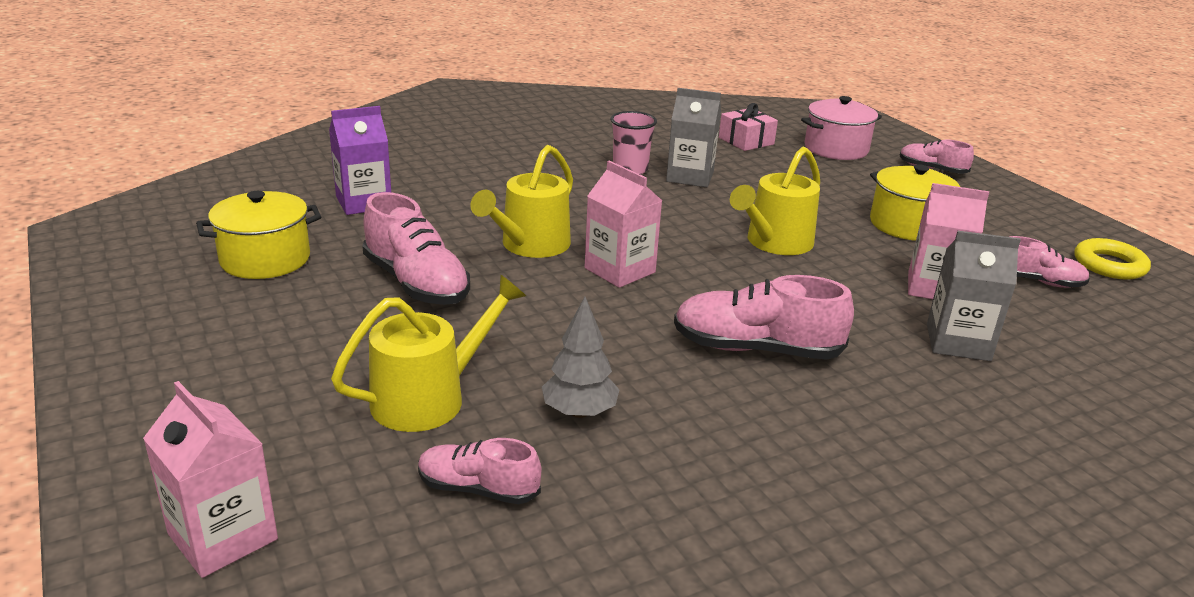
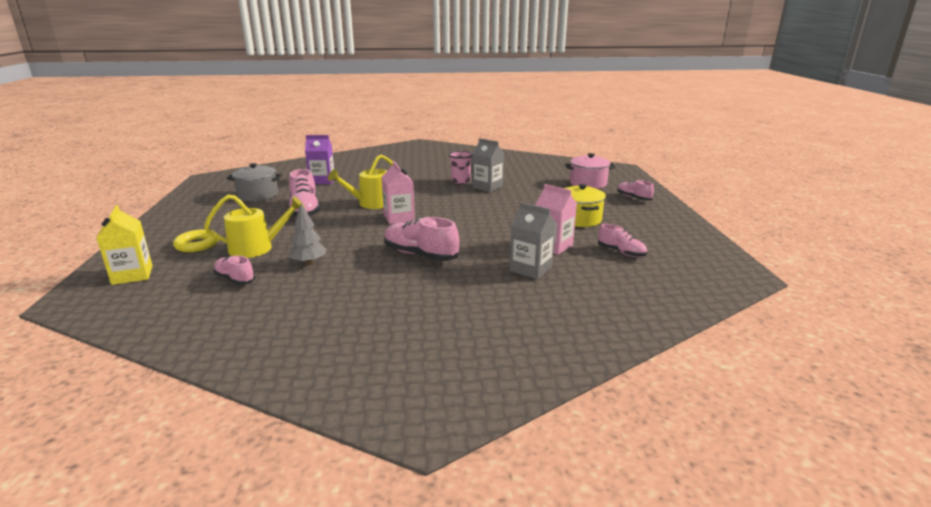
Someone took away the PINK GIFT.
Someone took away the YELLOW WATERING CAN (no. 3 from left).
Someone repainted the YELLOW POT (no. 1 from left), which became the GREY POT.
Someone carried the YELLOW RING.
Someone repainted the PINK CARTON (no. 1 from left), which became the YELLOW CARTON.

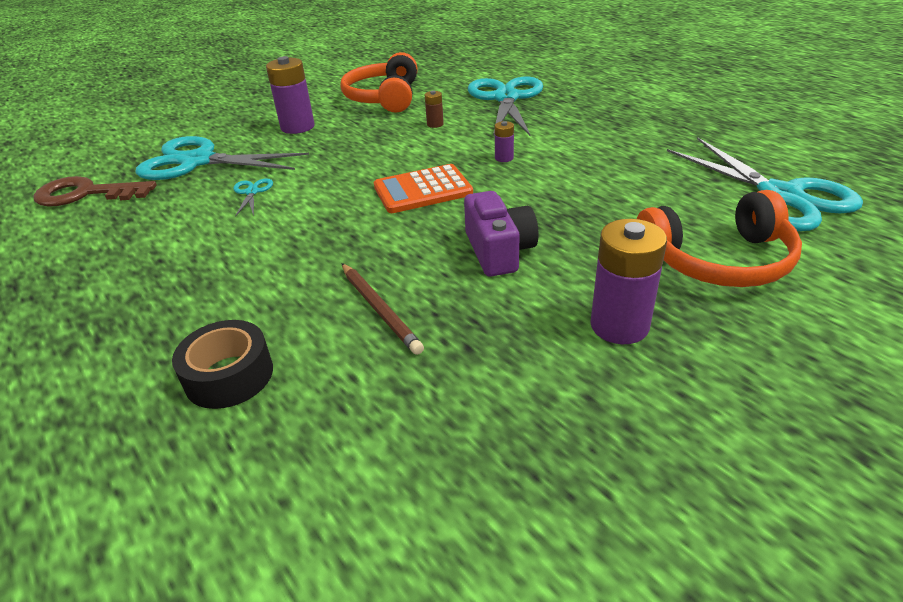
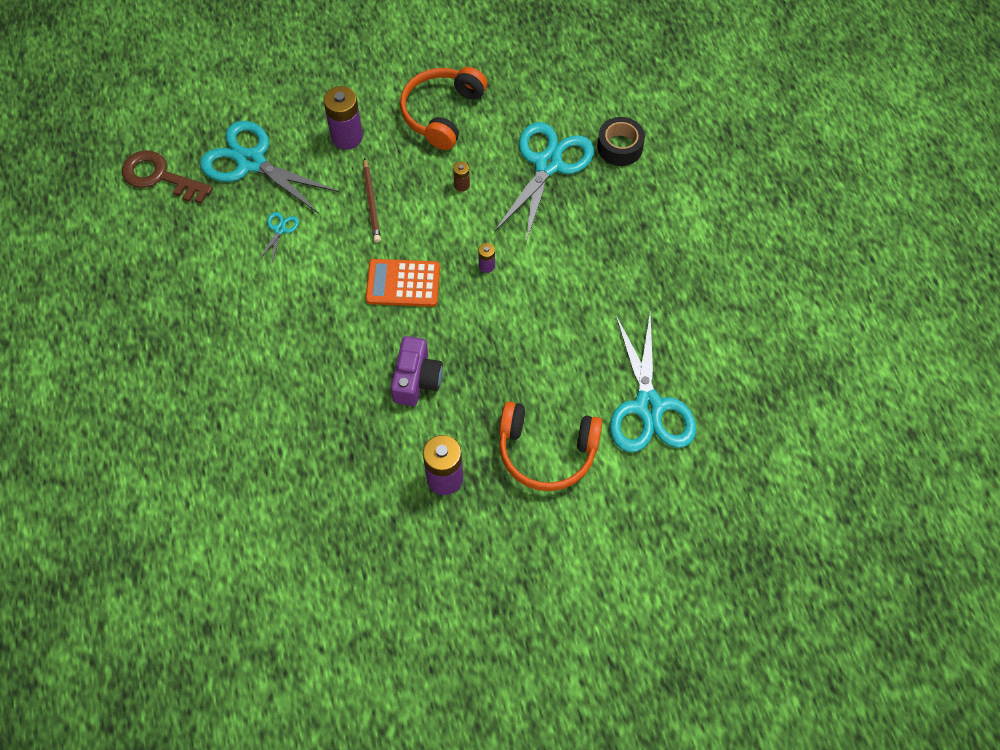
Someone carried the BROWN PENCIL.
Someone carried the BLACK TAPE.

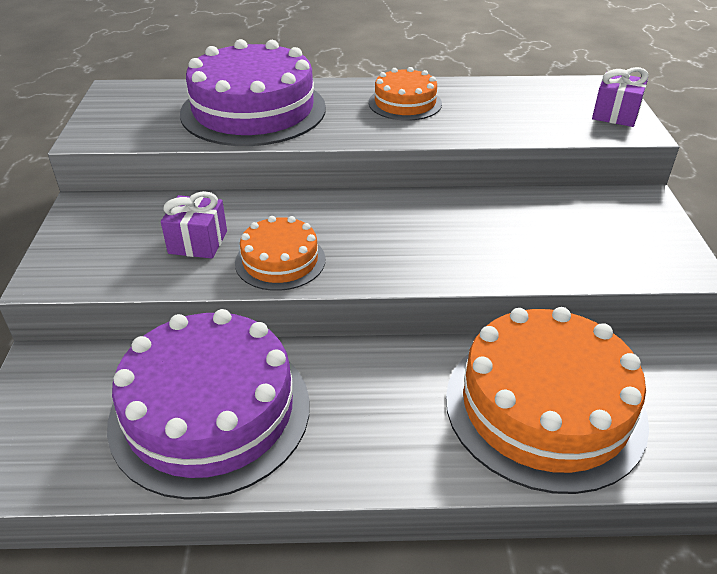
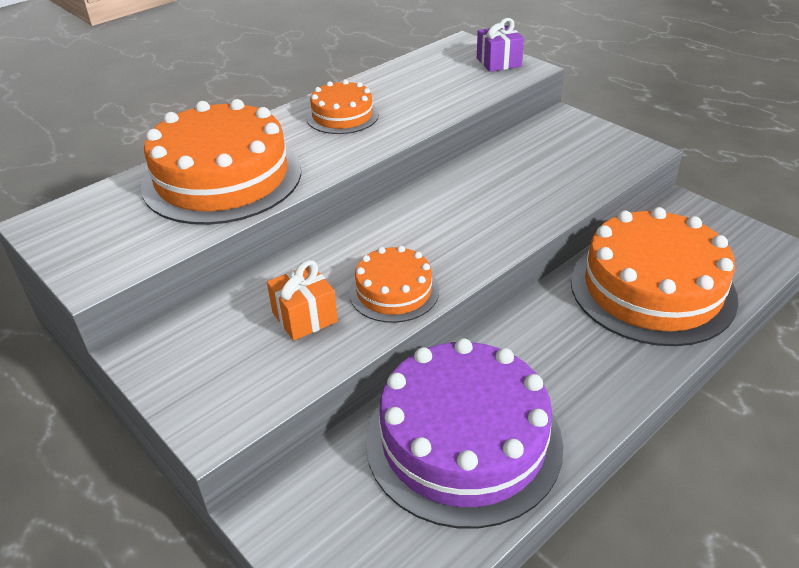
Someone repainted the PURPLE CAKE (no. 2 from left), which became the ORANGE CAKE (no. 1 from left).
Someone repainted the PURPLE GIFT (no. 1 from left), which became the ORANGE GIFT.

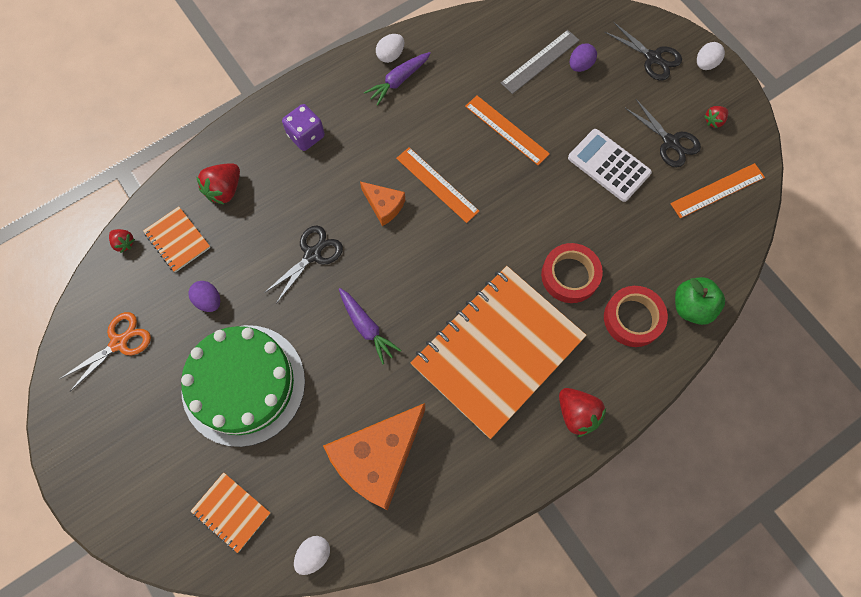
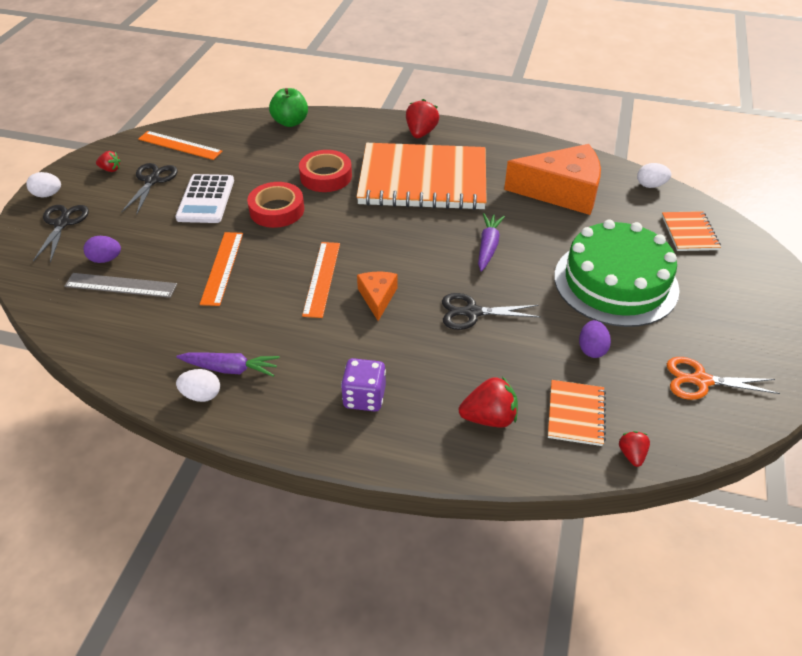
Someone carried the RED TAPE (no. 2 from left in the first image).

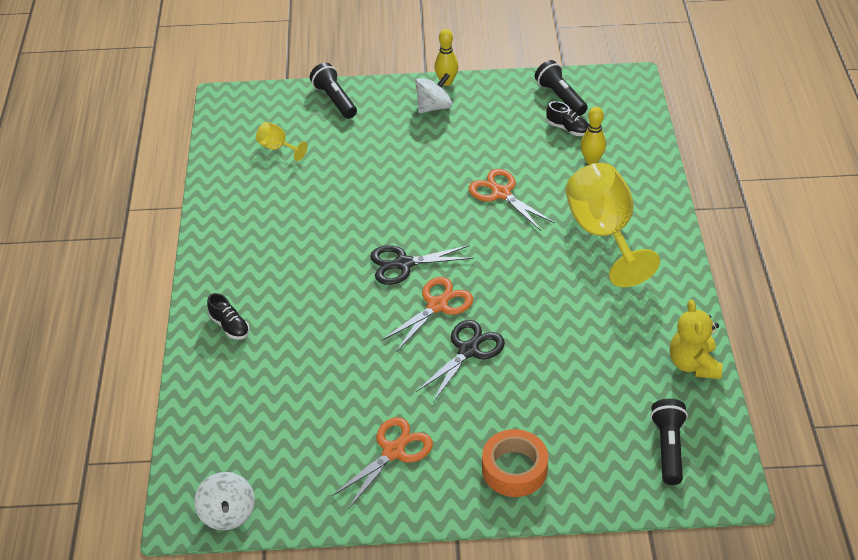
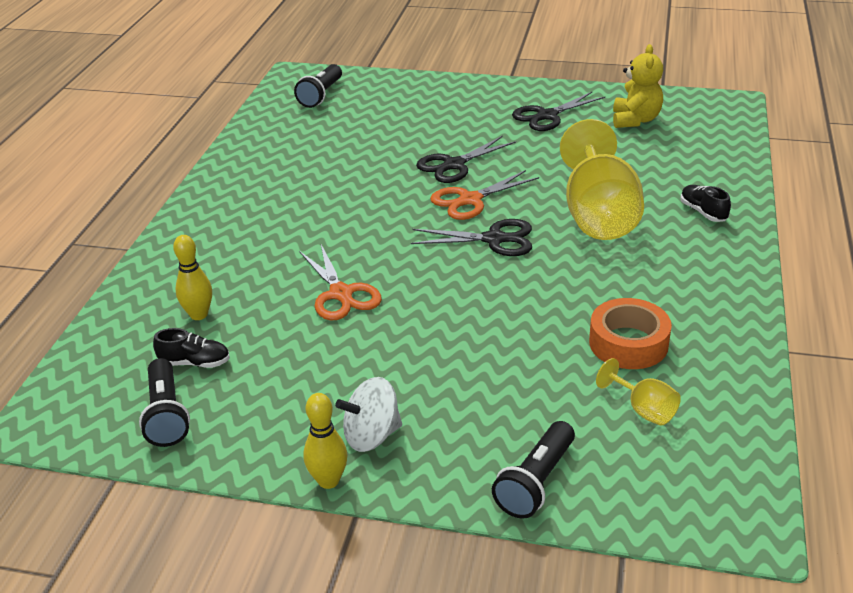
Someone rotated the BLACK FLASHLIGHT (no. 1 from left in the first image) by 45 degrees clockwise.
Someone rotated the BLACK SHOE (no. 2 from left in the first image) by 135 degrees clockwise.
Someone carried the YELLOW GOBLET (no. 2 from left in the first image).
Someone carried the YELLOW TEDDY BEAR.
Someone repainted the ORANGE SCISSORS (no. 1 from left), which became the BLACK SCISSORS (no. 3 from left).
Someone carried the ORANGE TAPE.
Someone took away the WHITE SPINNING TOP (no. 1 from left).

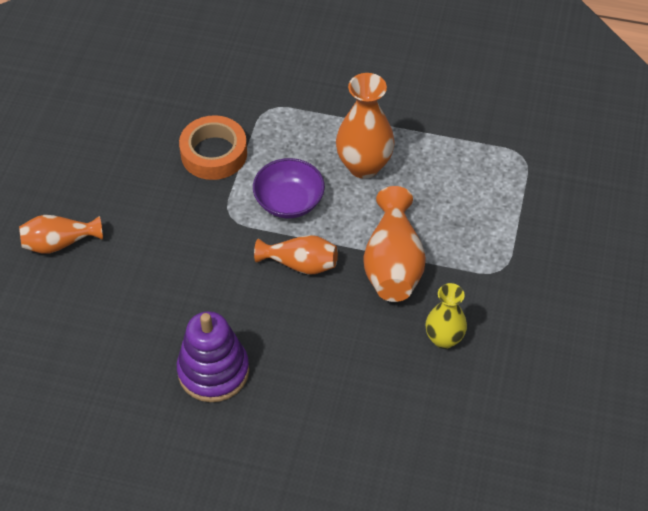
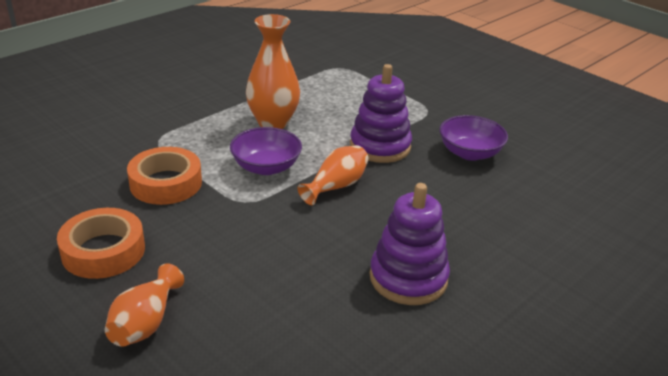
Someone swapped the ORANGE VASE (no. 4 from left) for the PURPLE STACKING TOY (no. 1 from left).
Someone swapped the YELLOW VASE for the PURPLE BOWL (no. 2 from left).
Someone put down the ORANGE TAPE (no. 1 from left).

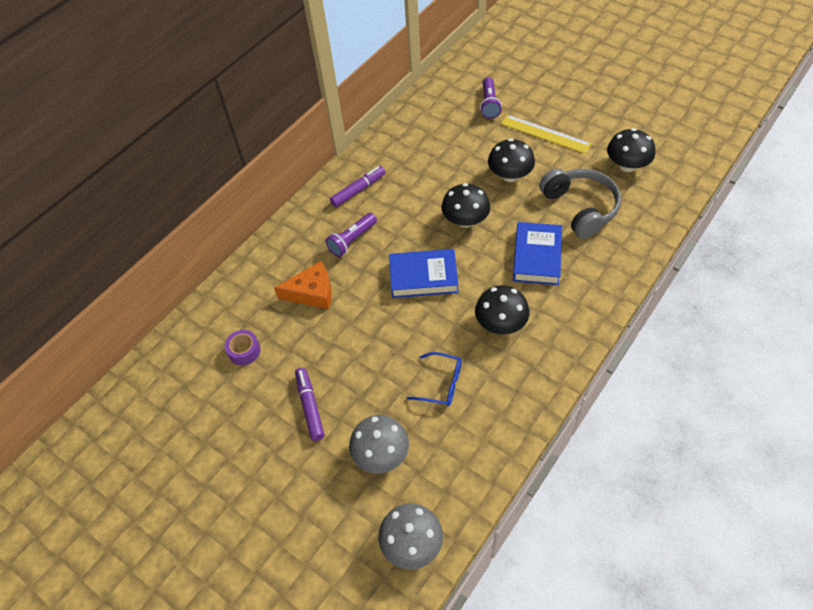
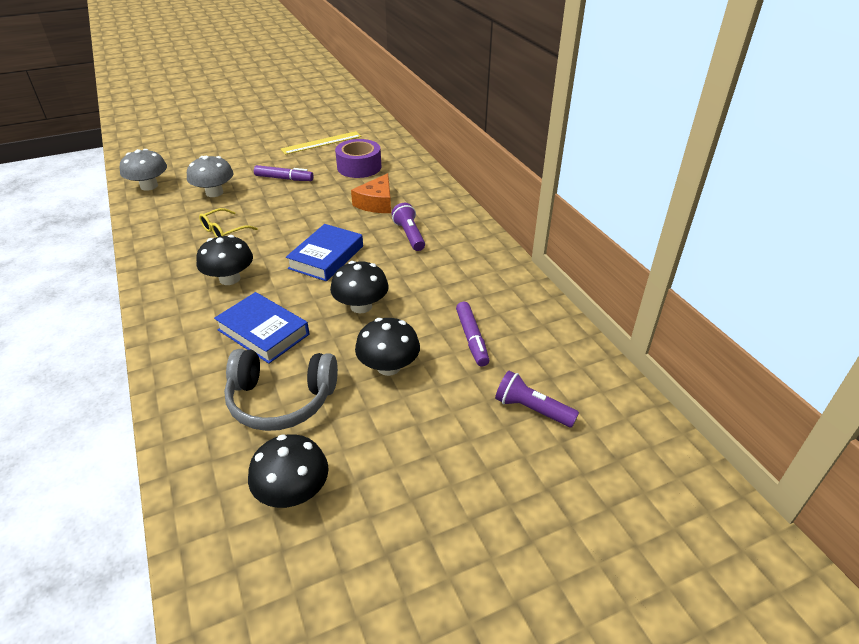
Someone carried the YELLOW RULER.
Someone carried the PURPLE MARKER (no. 2 from left).
Someone scaled the PURPLE TAPE by 1.73.
Someone repainted the BLUE GLASSES, which became the YELLOW GLASSES.

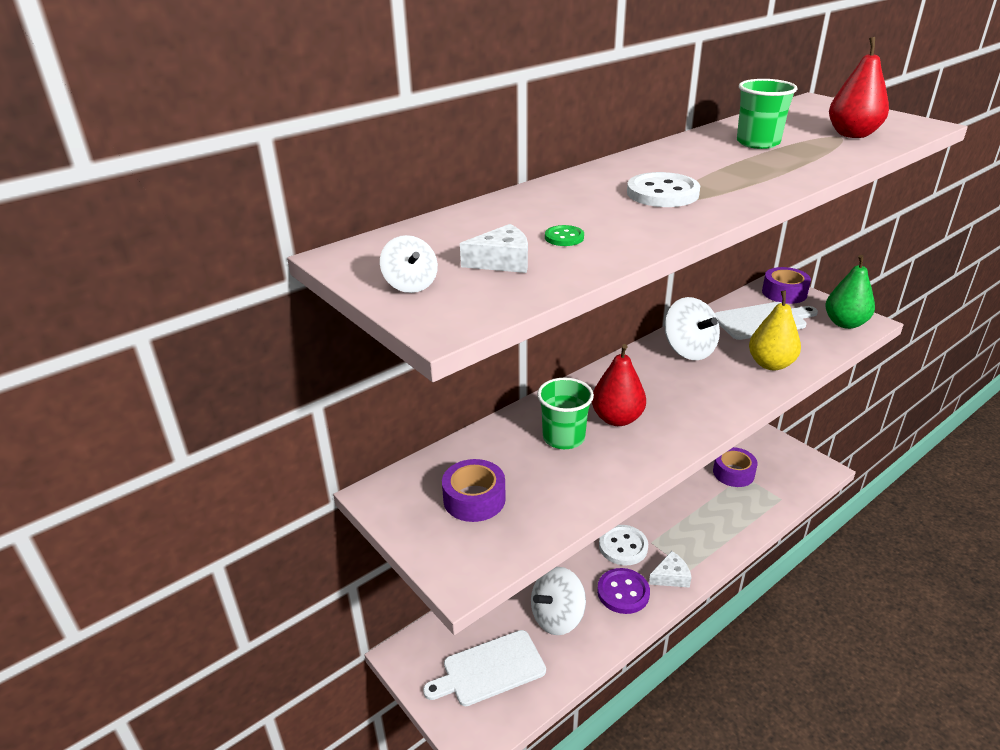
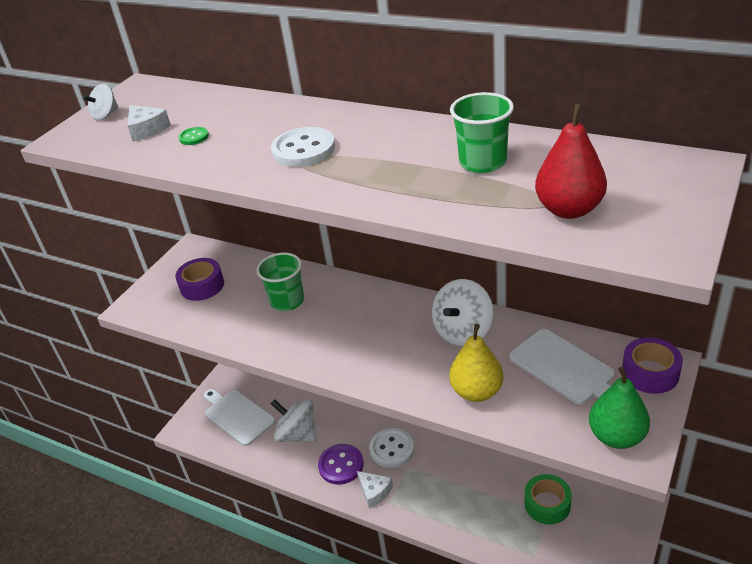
Someone took away the RED PEAR (no. 1 from left).
Someone repainted the PURPLE TAPE (no. 2 from left), which became the GREEN TAPE.

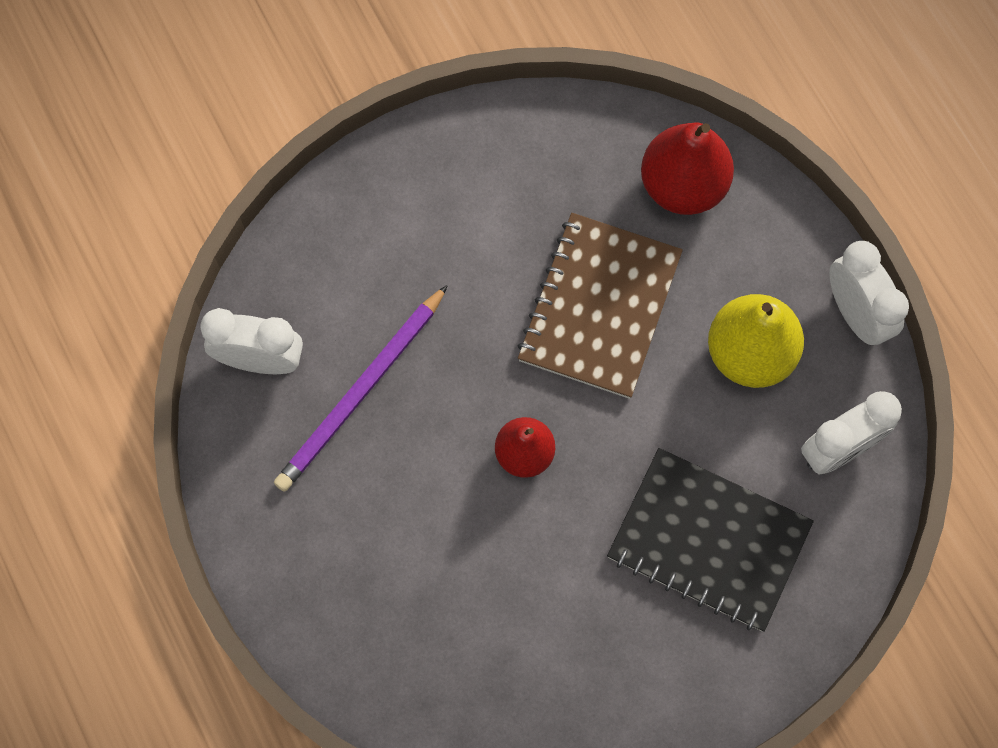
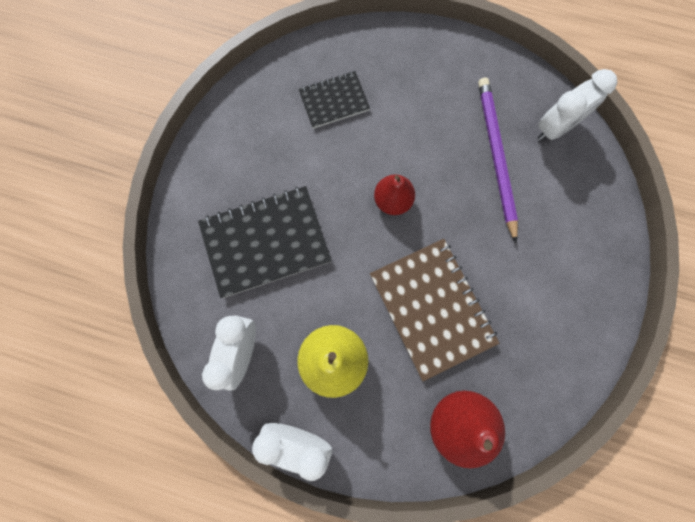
Someone put down the BLACK NOTEBOOK (no. 2 from left).

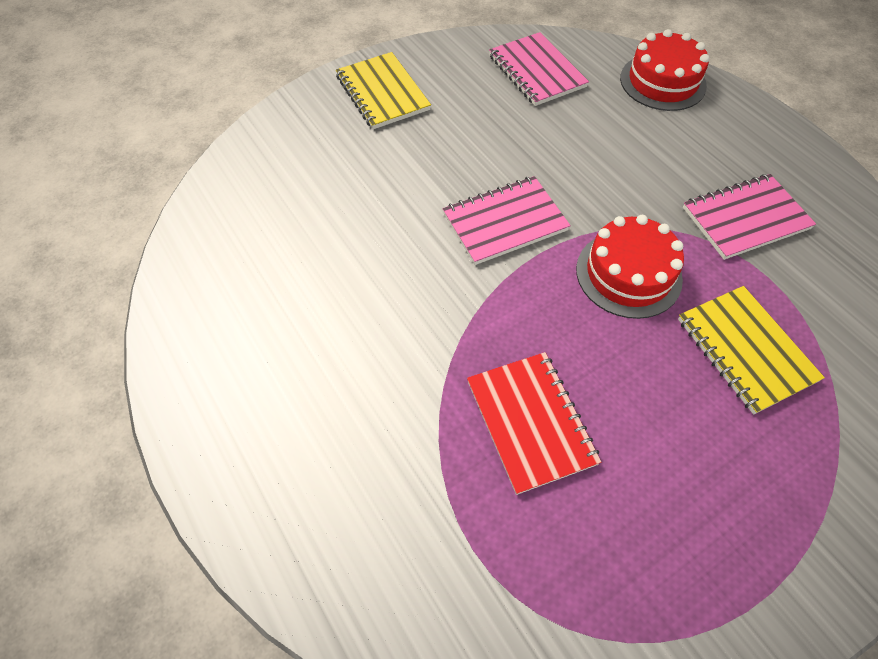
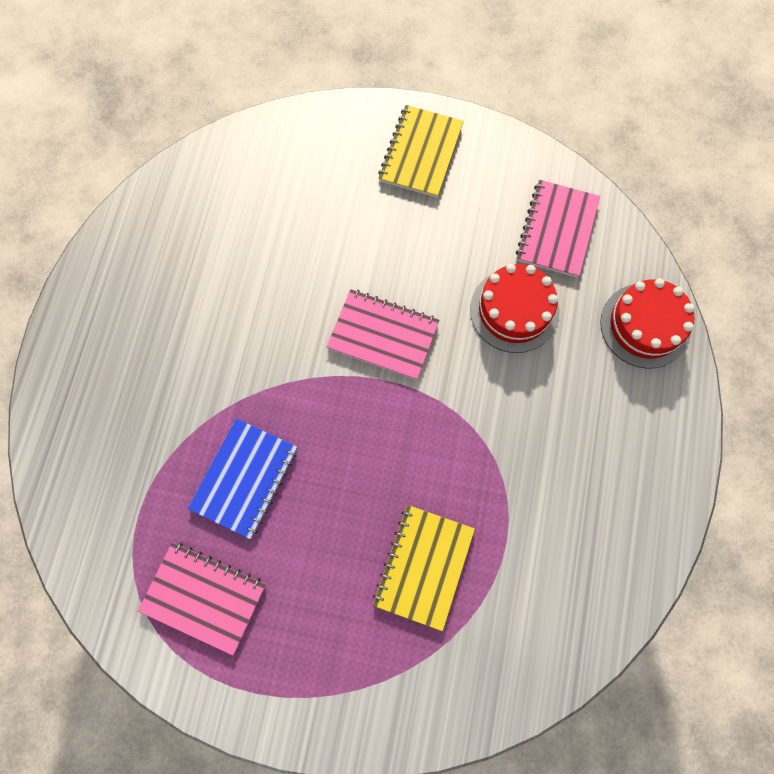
Someone carried the PINK NOTEBOOK (no. 3 from left in the first image).
Someone carried the RED CAKE (no. 1 from left).
Someone repainted the RED NOTEBOOK, which became the BLUE NOTEBOOK.

